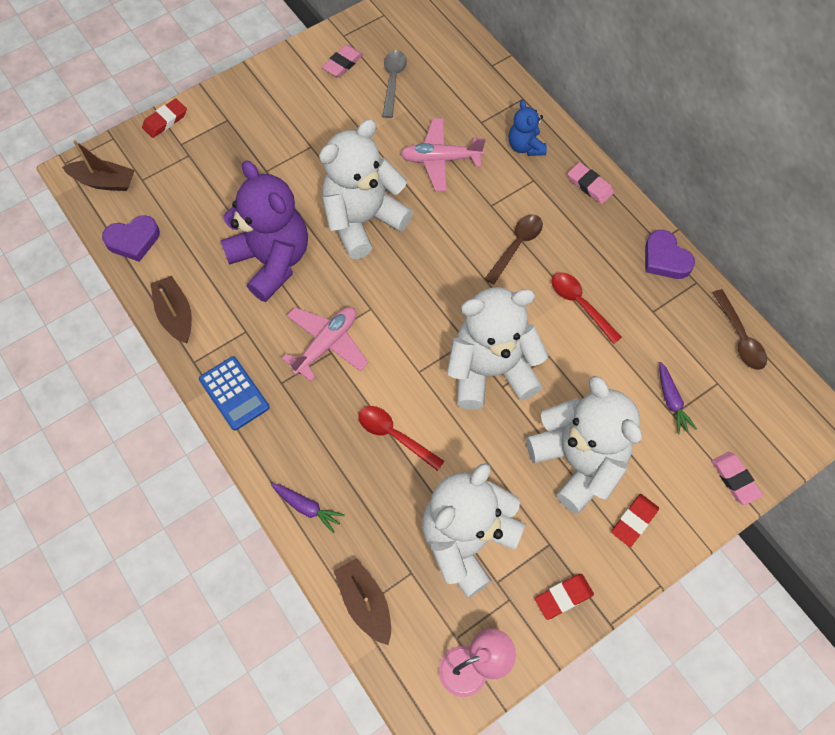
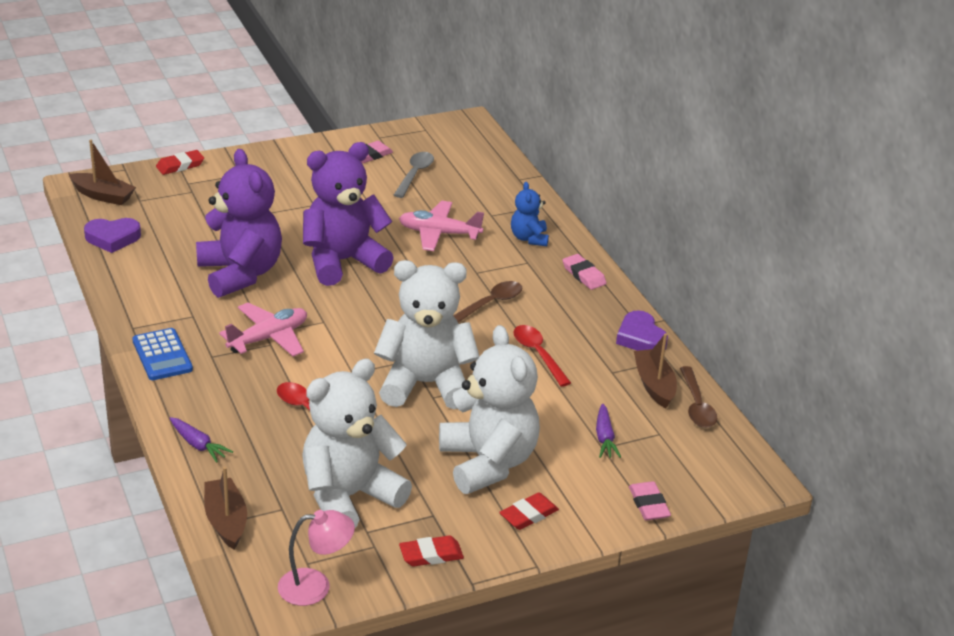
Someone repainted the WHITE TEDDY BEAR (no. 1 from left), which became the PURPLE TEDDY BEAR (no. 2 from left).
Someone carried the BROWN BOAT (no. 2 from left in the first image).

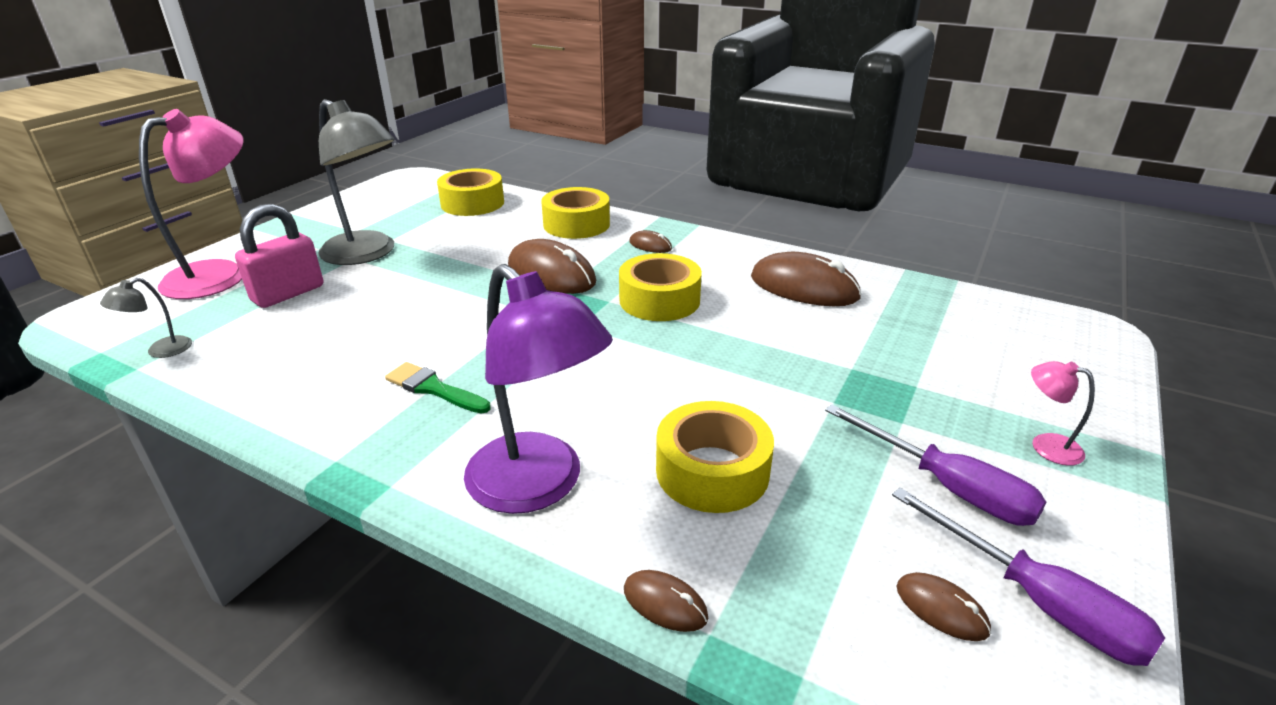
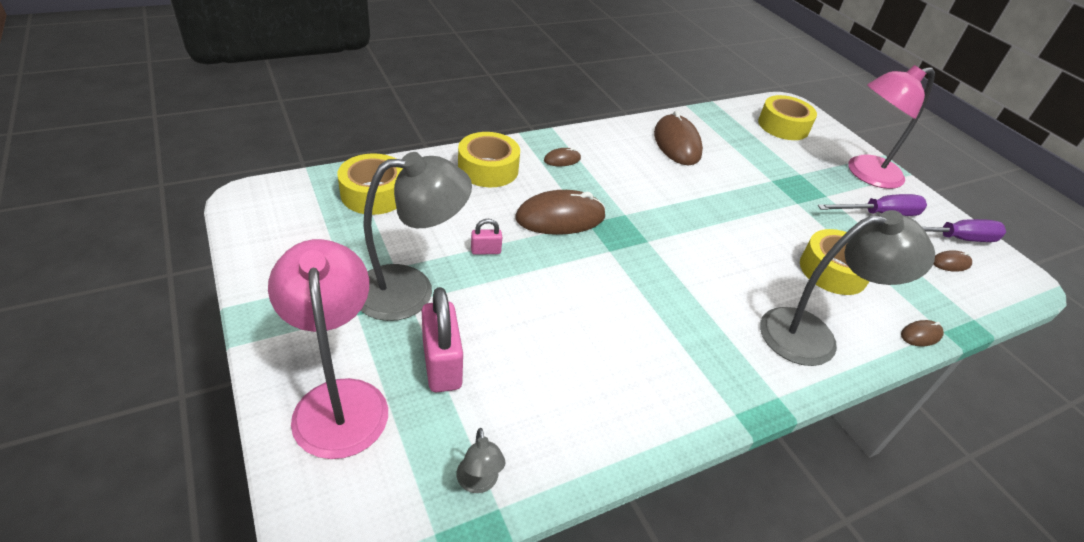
Someone rotated the BROWN MOUSE (no. 4 from left in the first image) by 75 degrees counterclockwise.
Someone carried the YELLOW TAPE (no. 3 from left).
Someone repainted the PURPLE LAMP, which became the GREY LAMP (no. 3 from left).
Someone scaled the PINK LAMP (no. 2 from left) by 2.33.
Someone took away the GREEN BRUSH.
Someone put down the PINK PADLOCK (no. 2 from left).

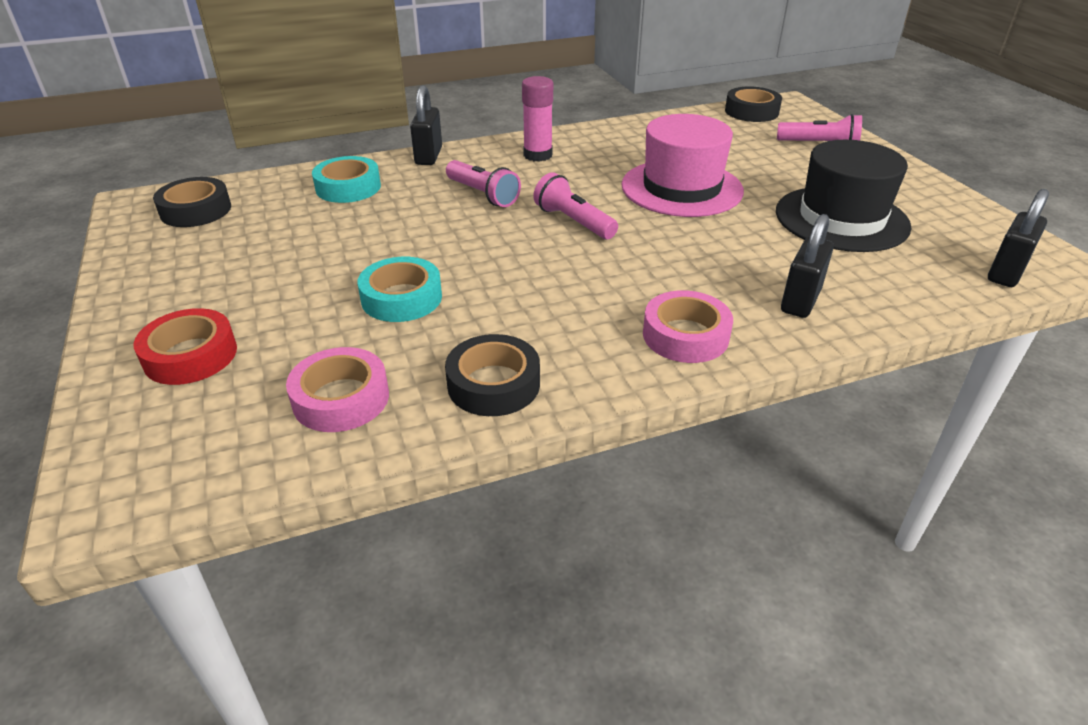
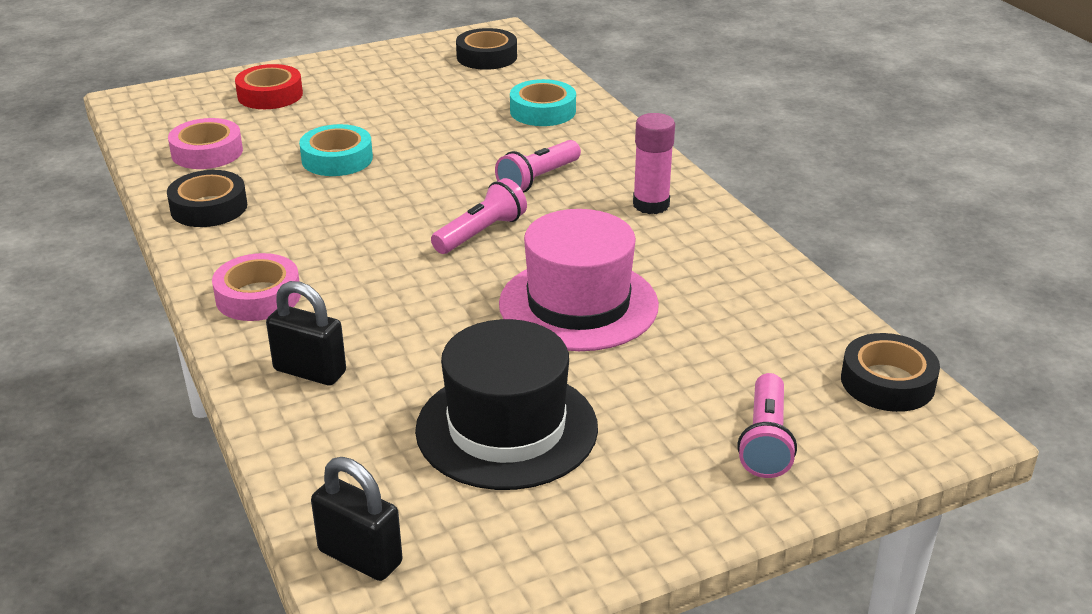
Someone took away the BLACK PADLOCK (no. 1 from left).

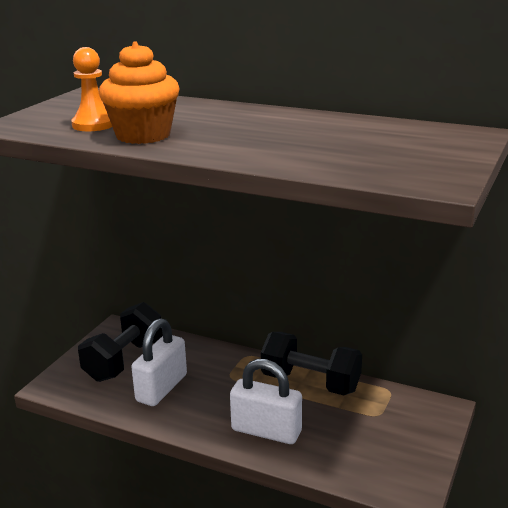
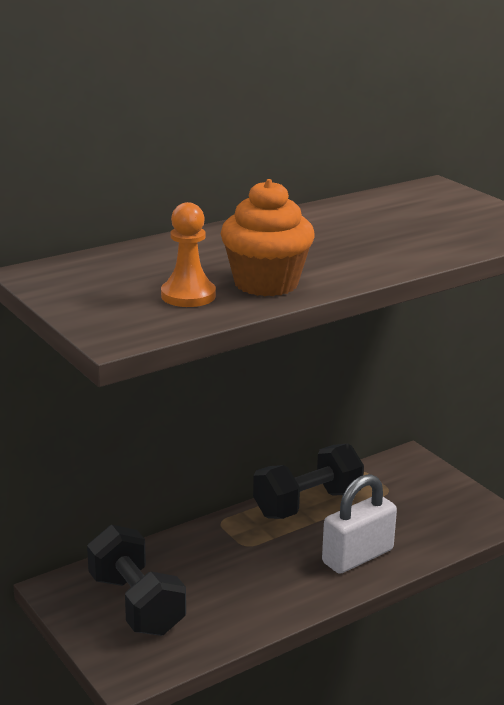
Someone took away the WHITE PADLOCK (no. 1 from left).

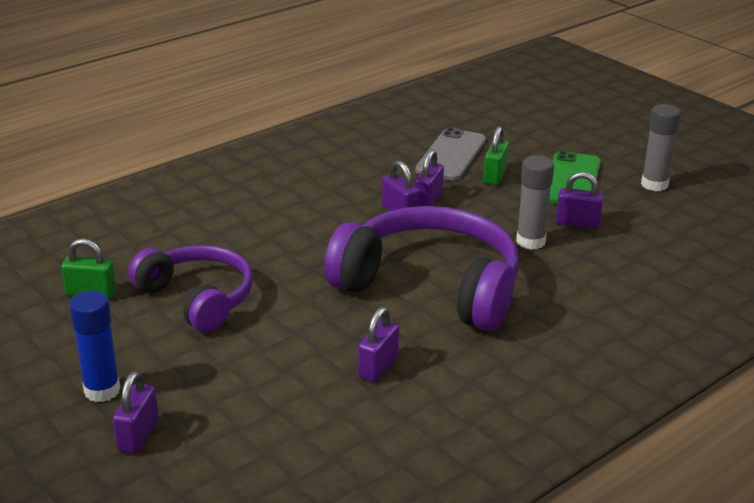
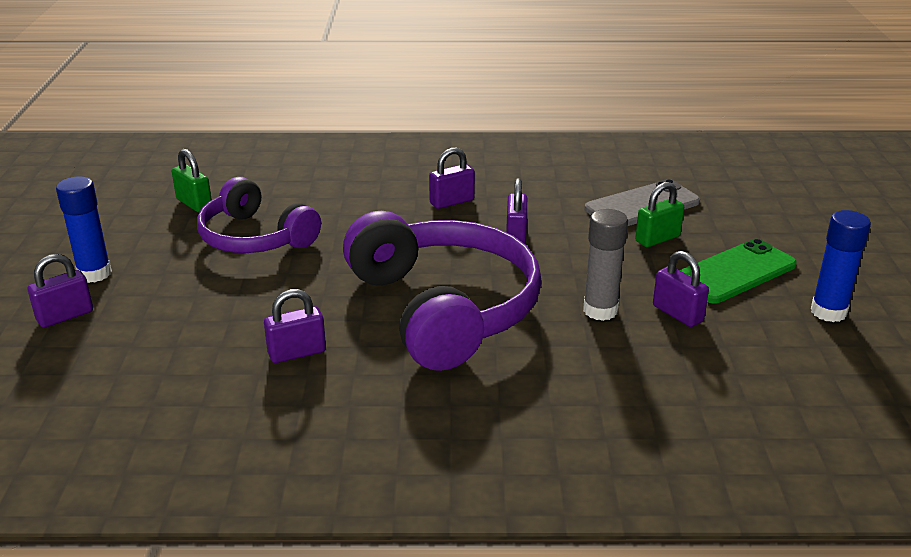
Someone repainted the GREY GLUE STICK (no. 2 from left), which became the BLUE GLUE STICK (no. 2 from left).
Someone carried the PURPLE PADLOCK (no. 4 from left in the first image).
Someone rotated the PURPLE HEADPHONES (no. 1 from left) by 135 degrees clockwise.

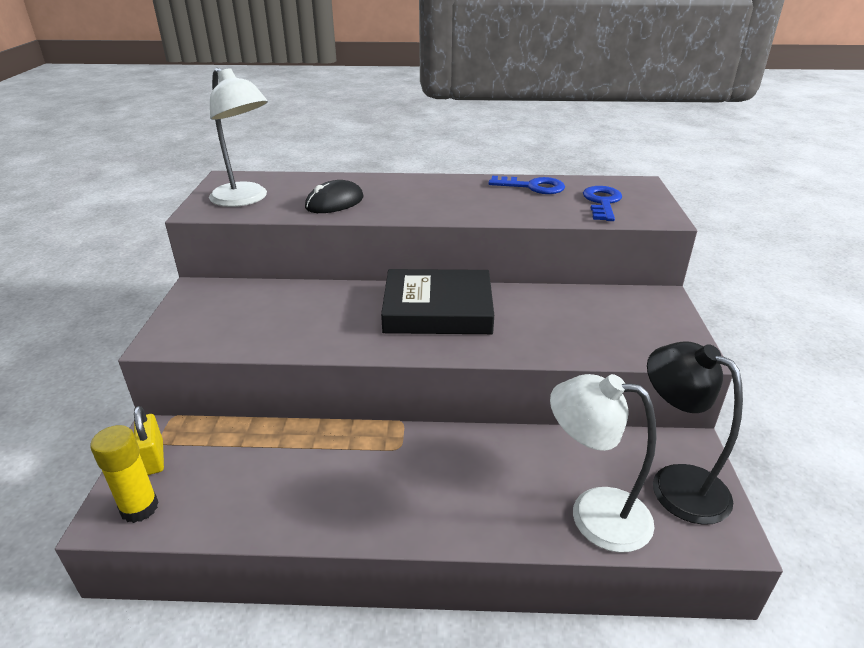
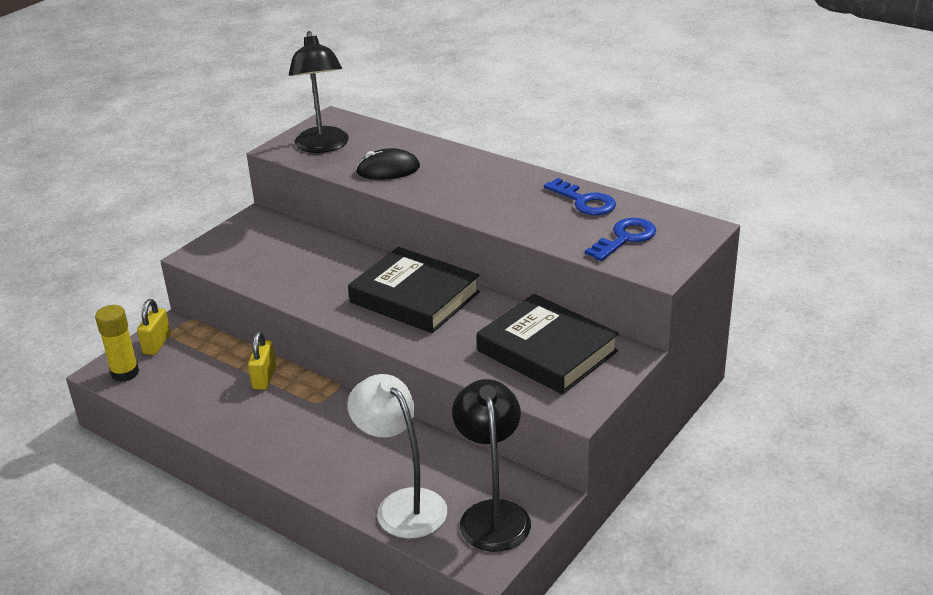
Someone repainted the WHITE LAMP (no. 1 from left), which became the BLACK LAMP (no. 1 from left).
Someone put down the BLACK BOOK (no. 2 from left).
Someone put down the YELLOW PADLOCK (no. 2 from left).

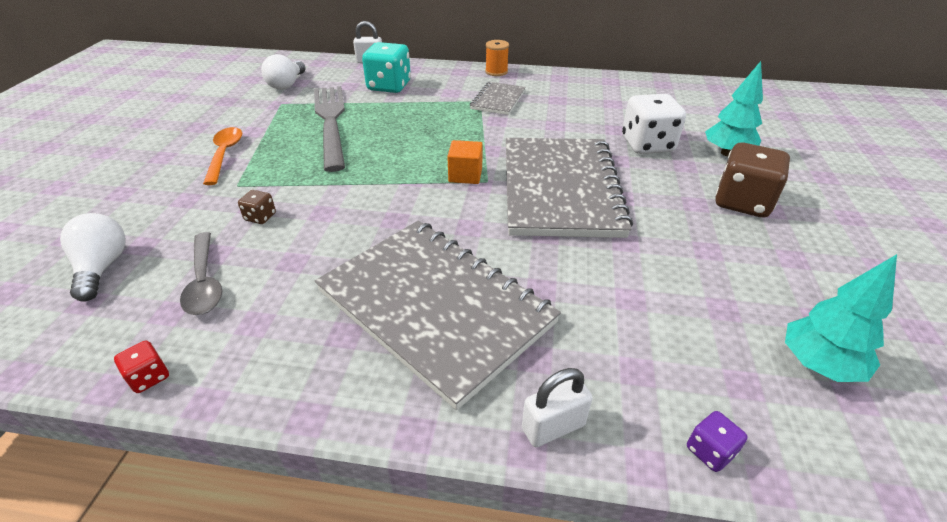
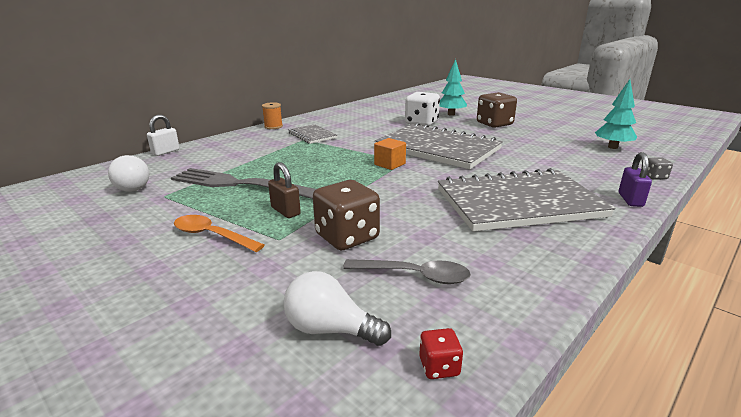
Someone took away the TURQUOISE DICE.
Someone scaled the BROWN DICE (no. 1 from left) by 2.18.
Someone carried the RED DICE.
Someone repainted the WHITE PADLOCK (no. 2 from left), which became the PURPLE PADLOCK.
Someone repainted the PURPLE DICE, which became the GREY DICE.
Someone put down the BROWN PADLOCK.

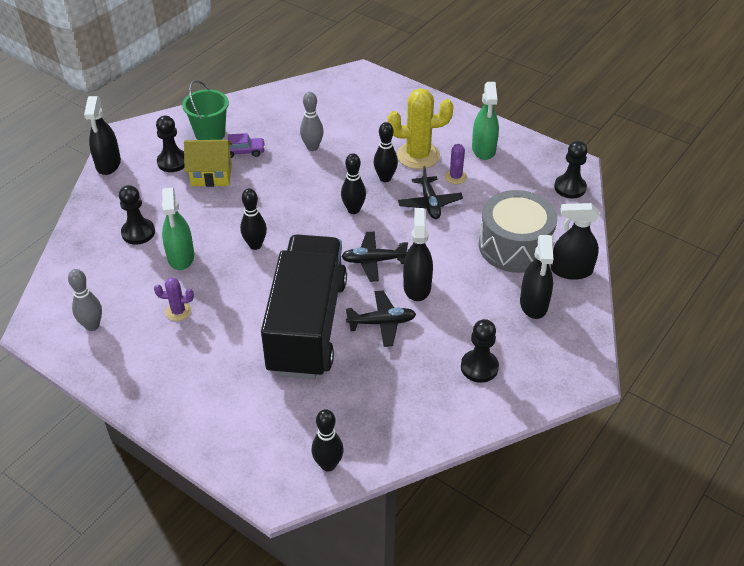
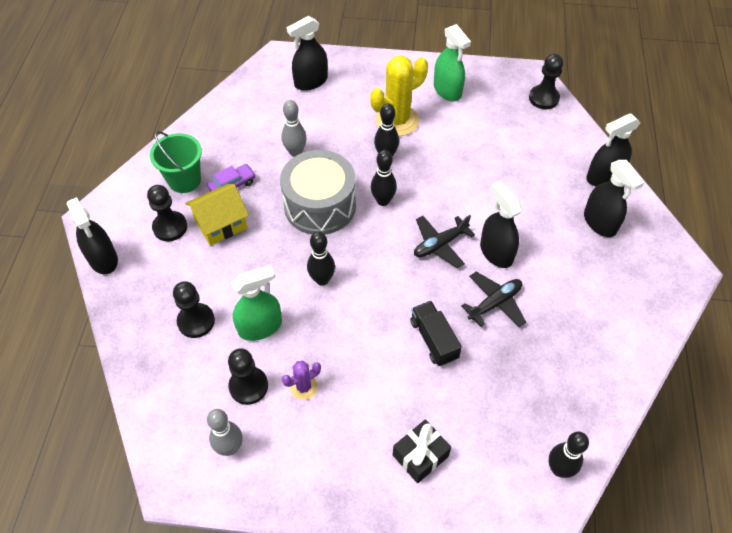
Someone took away the PURPLE CACTUS (no. 2 from left).
Someone took away the BLACK PLANE (no. 3 from left).
Someone rotated the GREEN SPRAY BOTTLE (no. 1 from left) by 75 degrees counterclockwise.
Someone carried the GREY DRUM.
Someone scaled the BLACK TRUCK by 0.41.
Someone carried the BLACK PAWN (no. 3 from left).
Someone put down the BLACK SPRAY BOTTLE (no. 2 from left).
Someone put down the BLACK GIFT.

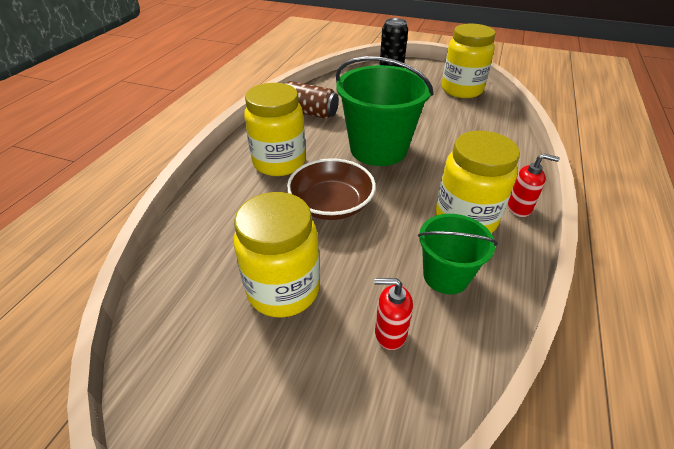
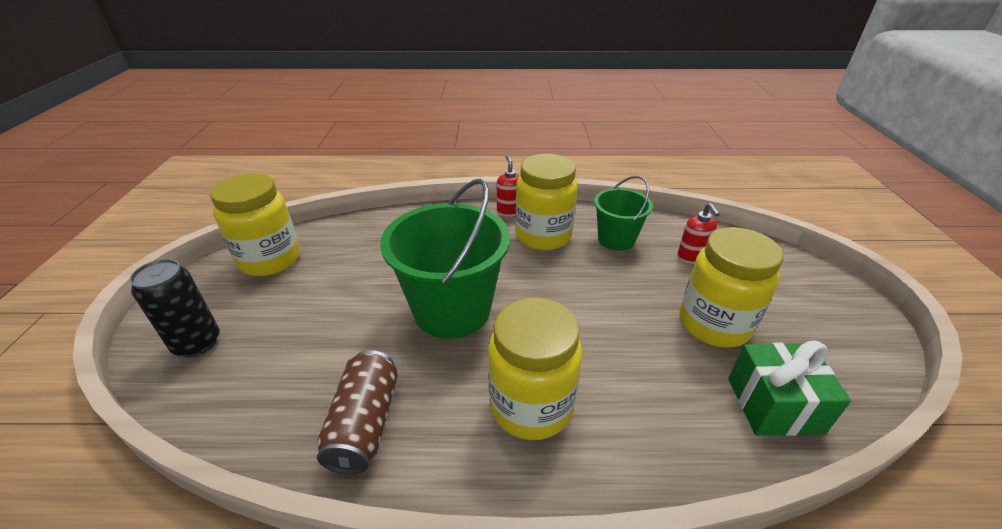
Someone took away the BROWN BOWL.
Someone put down the GREEN GIFT.

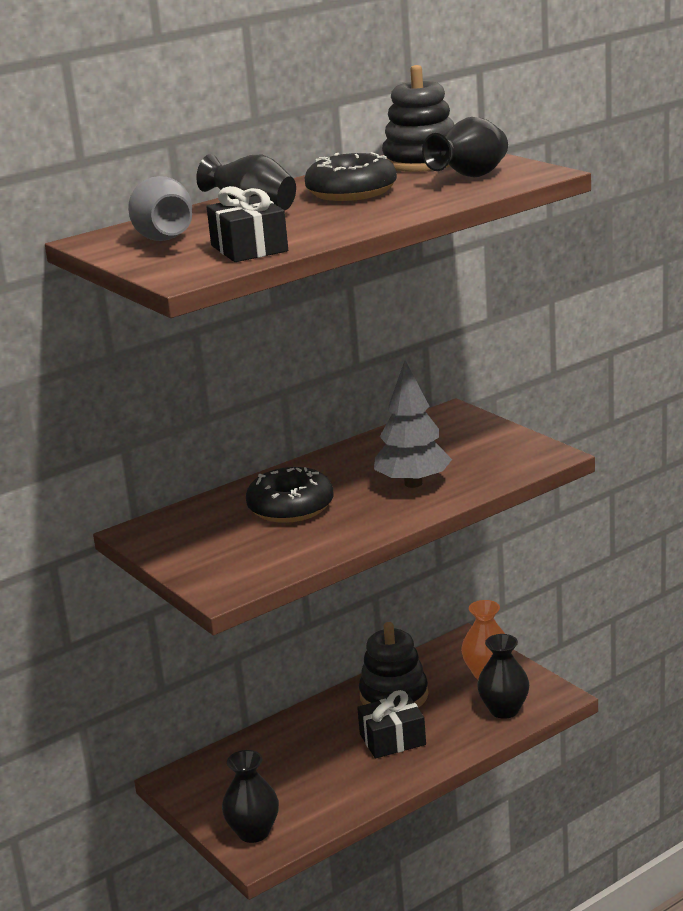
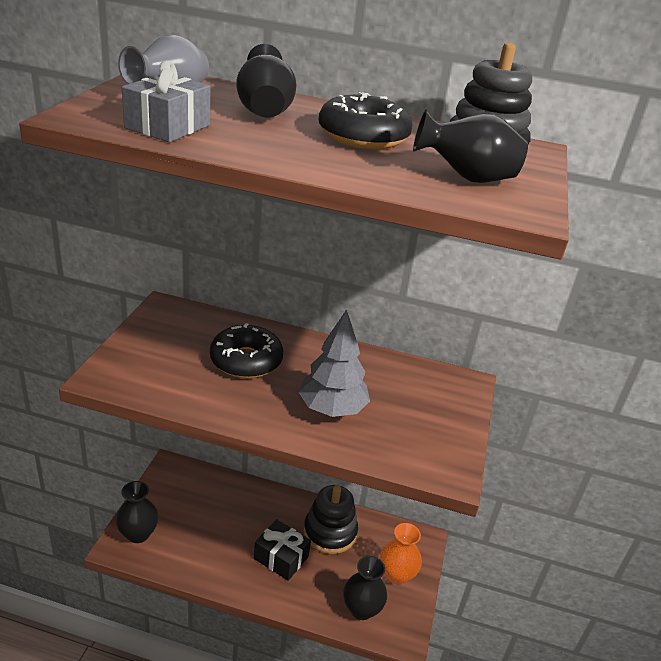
Someone repainted the BLACK GIFT (no. 1 from left), which became the GREY GIFT.

